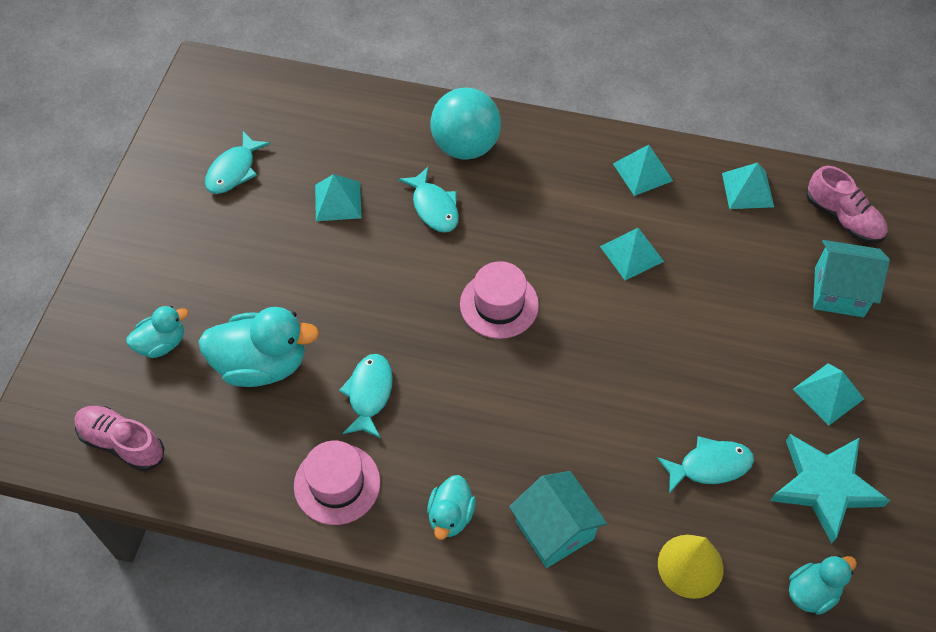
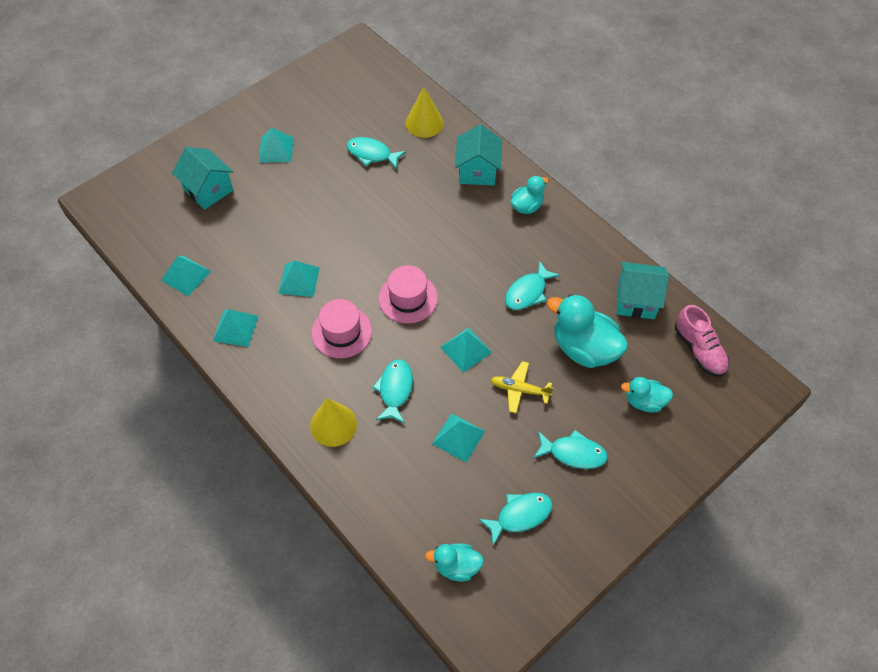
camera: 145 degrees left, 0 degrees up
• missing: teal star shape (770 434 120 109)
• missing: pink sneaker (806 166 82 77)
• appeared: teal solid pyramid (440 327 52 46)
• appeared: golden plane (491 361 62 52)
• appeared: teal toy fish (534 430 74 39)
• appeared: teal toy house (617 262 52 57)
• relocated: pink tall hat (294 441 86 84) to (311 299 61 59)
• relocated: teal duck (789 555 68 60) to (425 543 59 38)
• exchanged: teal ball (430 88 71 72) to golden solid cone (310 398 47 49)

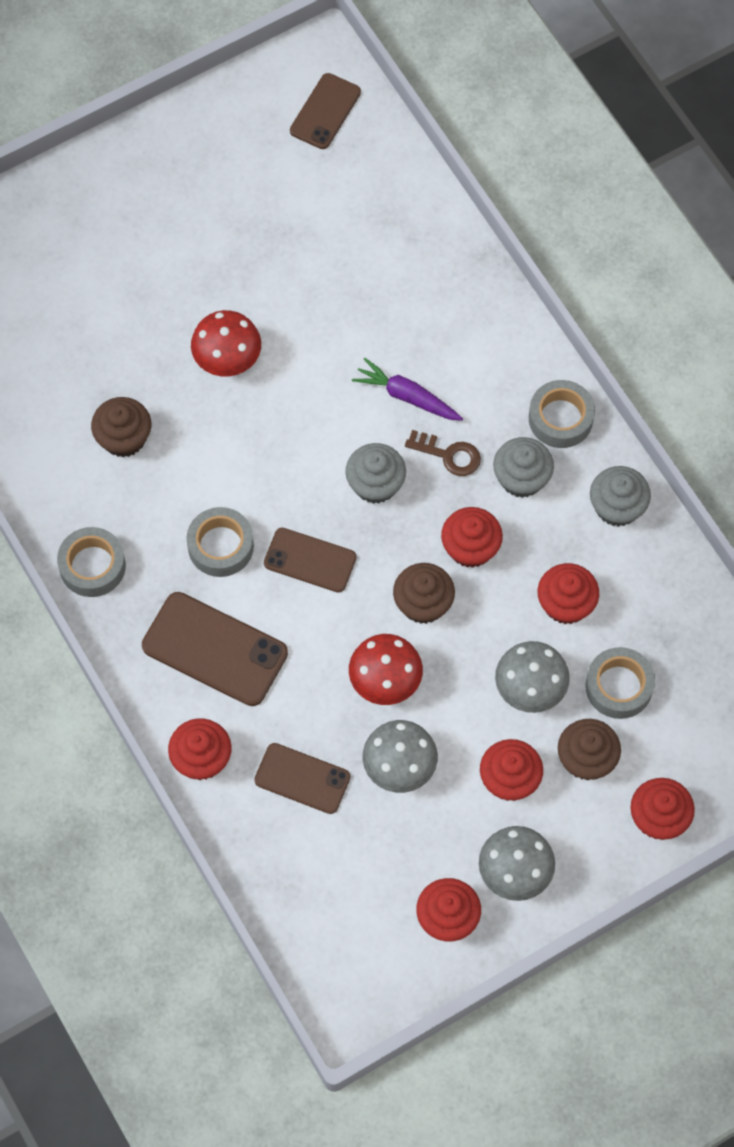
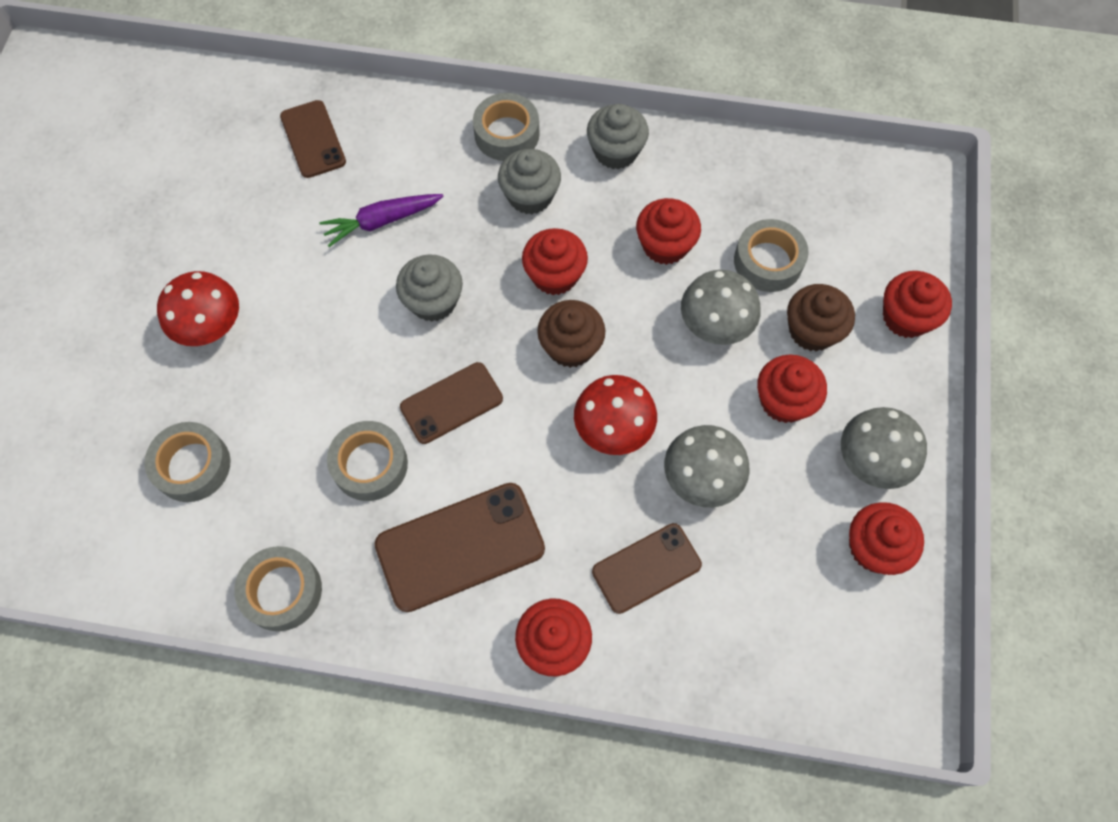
camera: 50 degrees left, 0 degrees up
• missing: brown latchkey (405 430 76 46)
• relocated: brown phone (290 73 71 76) to (280 100 66 78)
• exchanged: brown cupcake (91 397 60 61) to gray roll of tape (145 422 85 80)

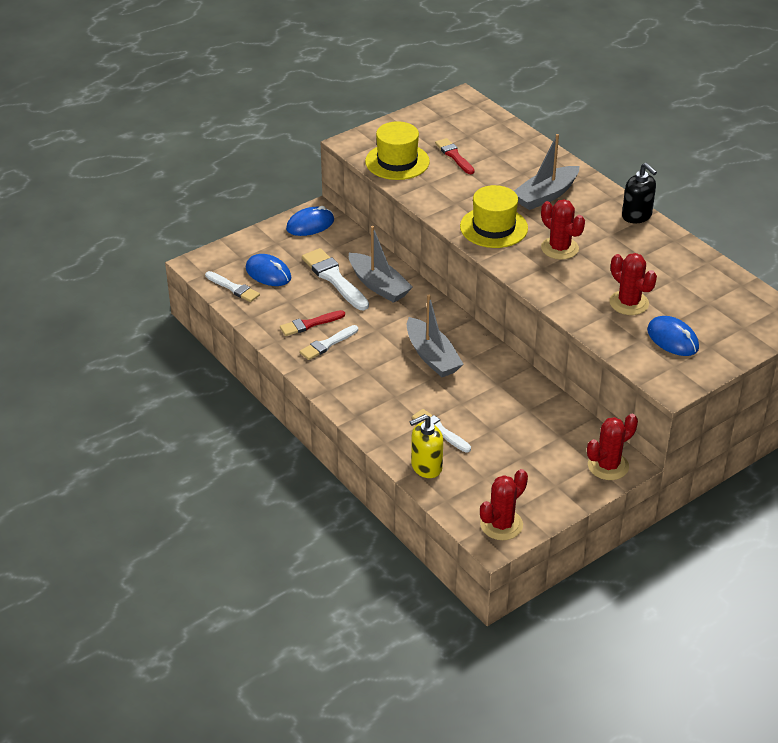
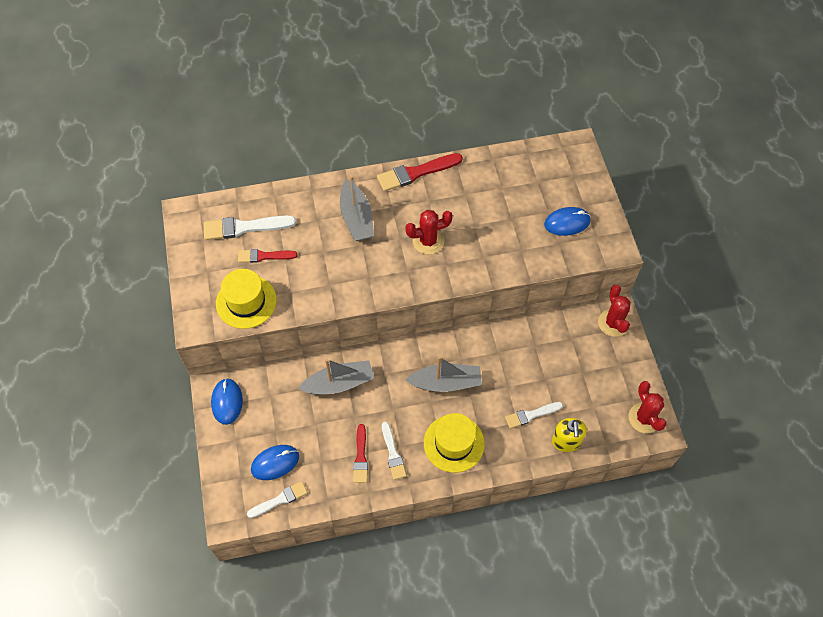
camera: 65 degrees left, 20 degrees up
• missing: red cactus (609 253 48 62)
• relocated: snow-white paint brush (302 248 67 62) to (204 215 92 25)
• relocated: golden tall hat (460 185 68 63) to (424 413 61 60)
• exchanged: black soap dispenser (622 163 35 60) to red paint brush (377 153 86 38)

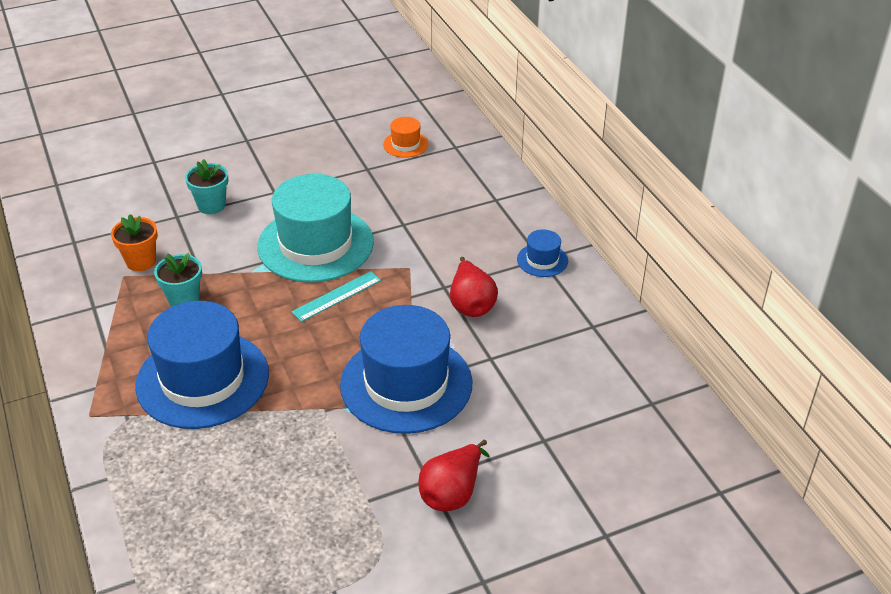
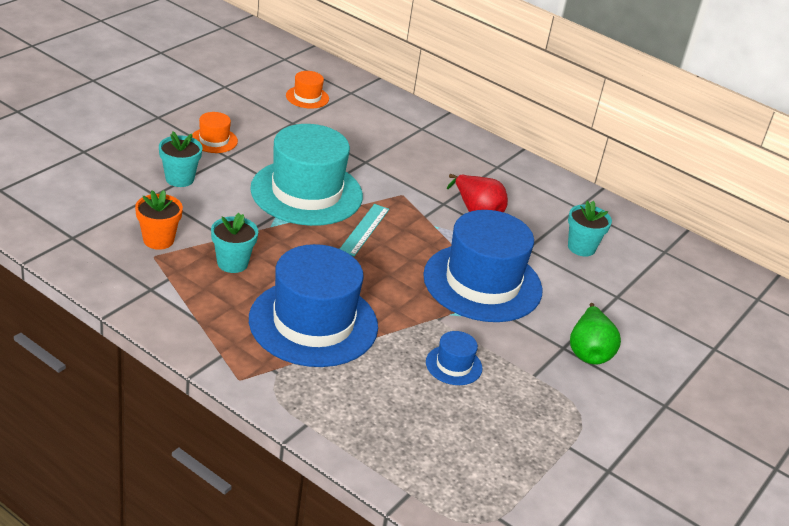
camera: 35 degrees left, 5 degrees down
• appeared: orange-coloured tall hat (192 112 46 41)
• appeared: teal potted plant (568 201 44 56)
• relocated: cobalt tall hat (517 229 51 48) to (426 331 56 54)
• colour: red pear fruit (418 440 71 71) to emerald pear fruit (570 303 51 62)

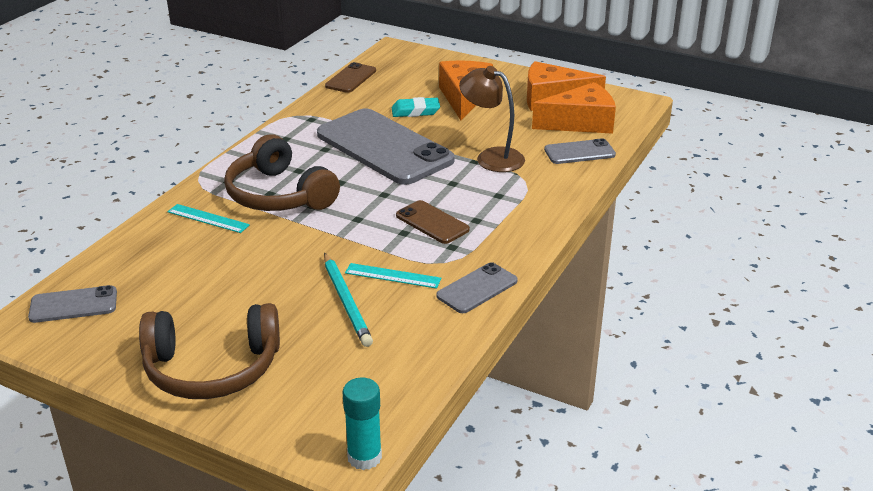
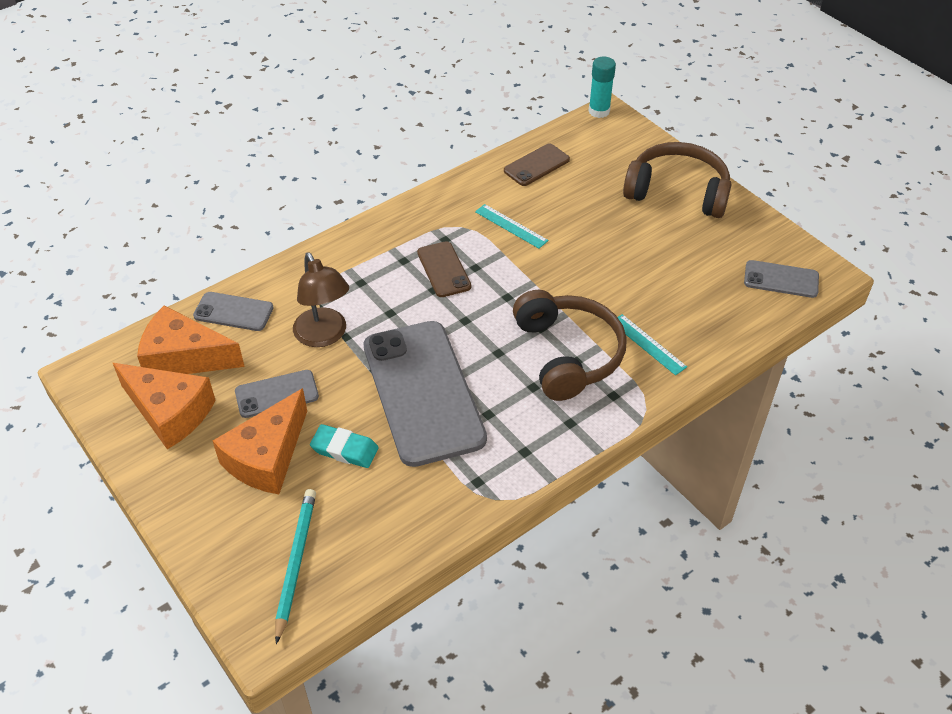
camera: 155 degrees left, 15 degrees up
• relocated: teal wooden pencil (324 253 49 94) to (275 489 41 155)
• relocated: brown phone (325 62 51 31) to (504 143 66 43)
• relocated: gray phone (436 262 82 51) to (235 370 84 48)

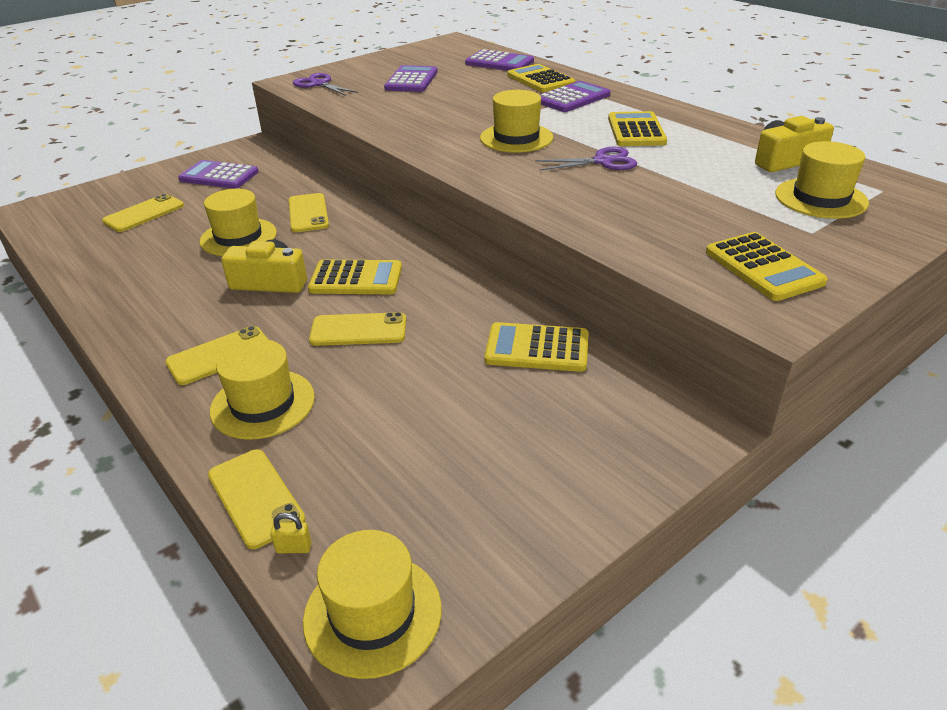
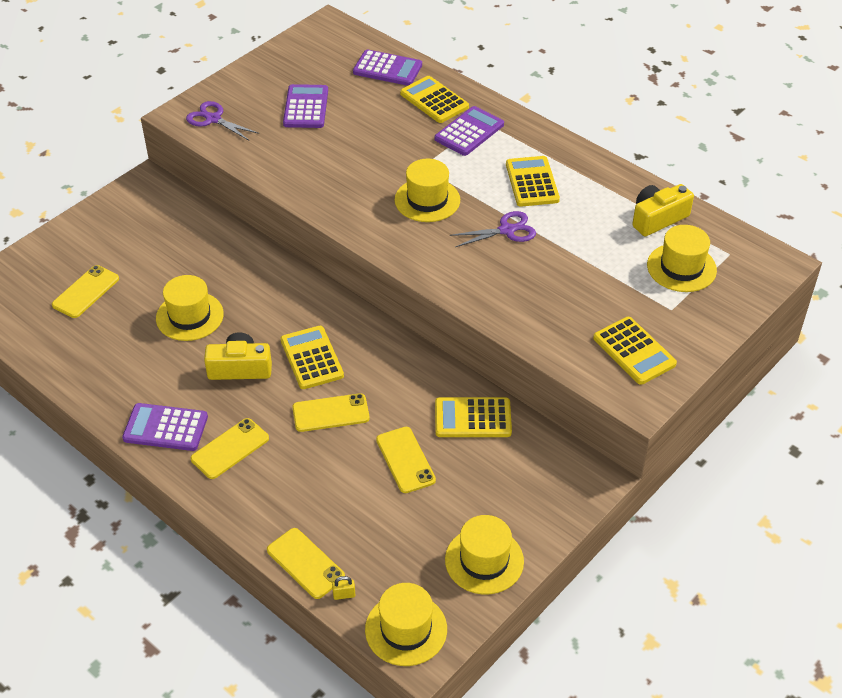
camera: 10 degrees left, 10 degrees up
• relocated: violet calculator (178 160 81 29) to (122 403 86 48)
• relocated: golden tall hat (210 339 105 101) to (445 515 79 80)
• relocated: golden phone (288 193 41 39) to (376 427 60 66)
• spun: golden calculator (308 260 94 34) = (280 326 64 63) 105 degrees counterclockwise

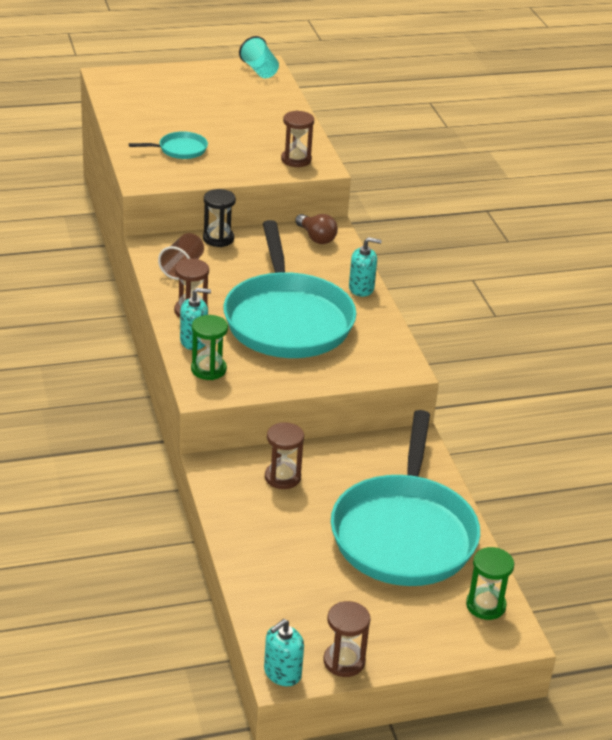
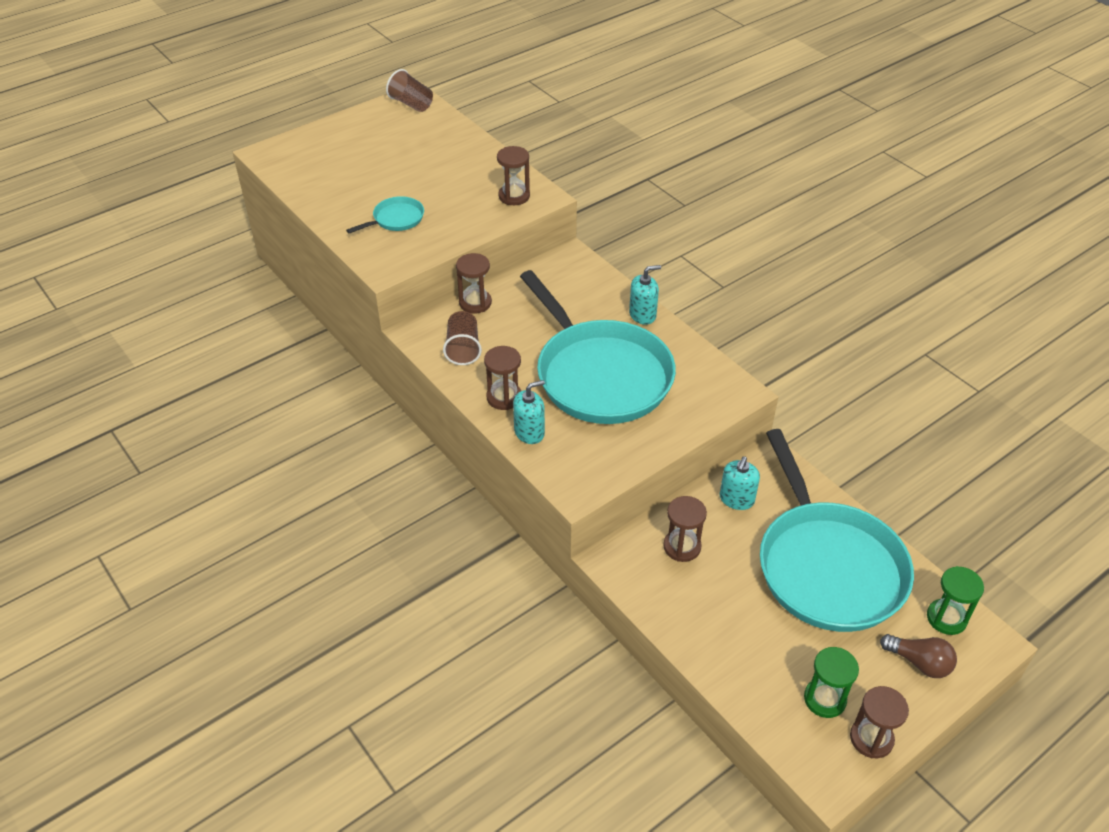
camera: 20 degrees left, 10 degrees up
• relocated: emerald sandglass (191 315 37 65) to (804 647 55 71)
• relocated: teal soap dispenser (264 619 40 67) to (720 457 40 53)
• relocated: brown lightbulb (295 214 43 30) to (880 634 77 44)
• colour: black sandglass (203 189 33 58) to brown sandglass (456 253 36 60)
• colour: teal cup (239 36 40 42) to brown cup (386 69 47 43)

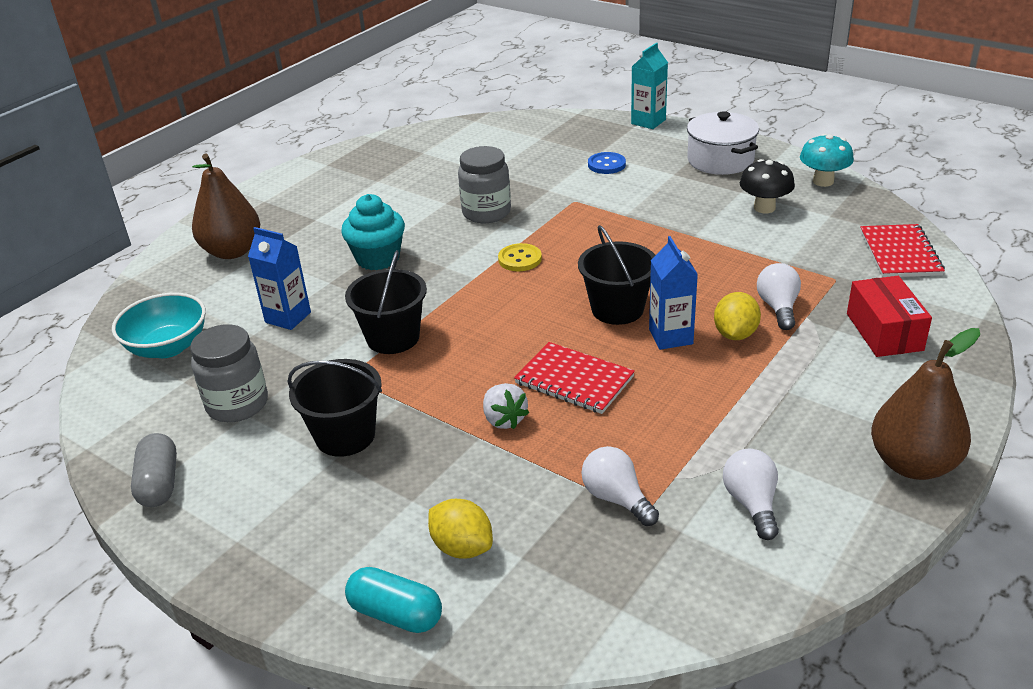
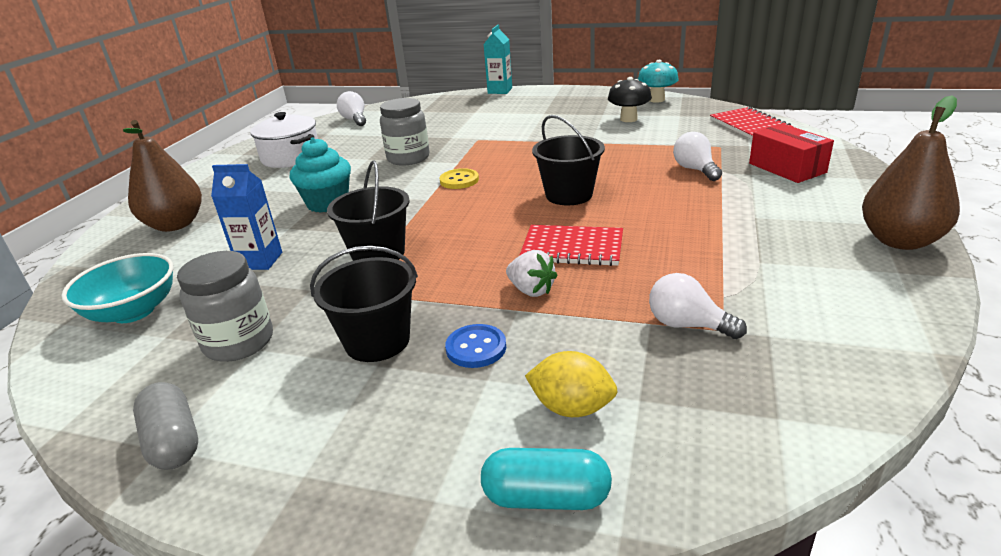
camera: 20 degrees left, 5 degrees down
• missing: cobalt carton (649 236 49 114)
• missing: golden toy lemon (714 292 47 48)
• relocated: cobalt sewing button (588 152 38 22) to (445 324 61 44)
• relocated: snow-white stockpot (687 111 72 64) to (250 112 68 56)
• relocated: snow-white lightbulb (723 449 56 91) to (337 91 29 35)

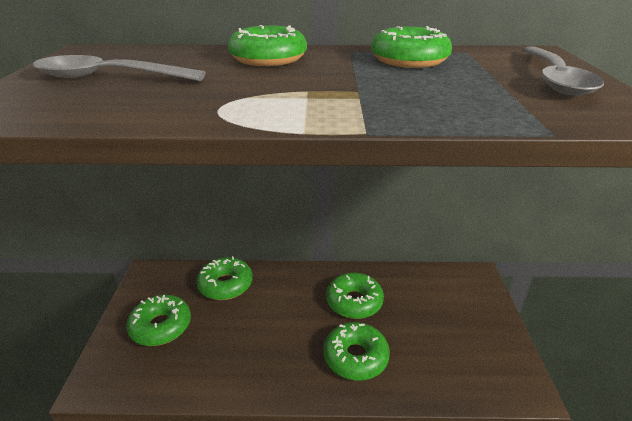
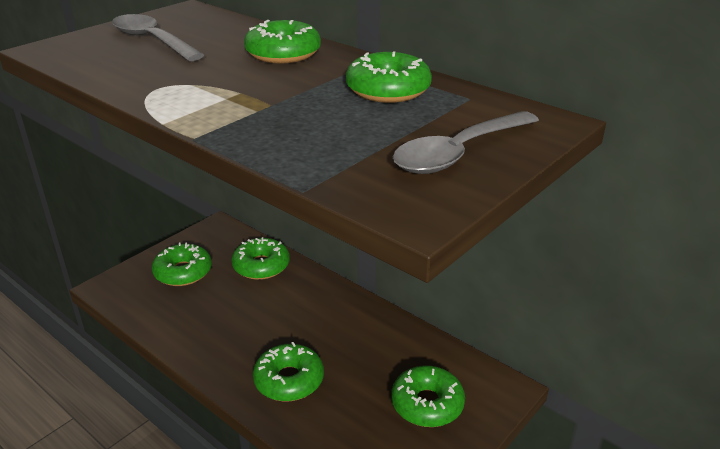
camera: 40 degrees right, 0 degrees up
• relocated: emerald doughnut (326 273 58 46) to (391 365 74 62)

